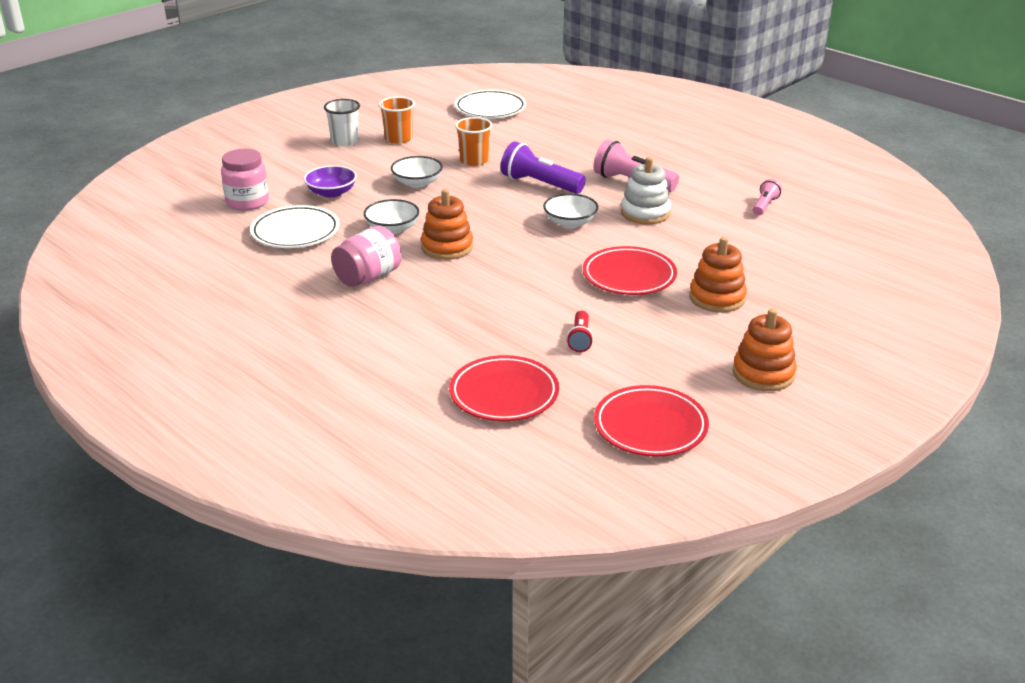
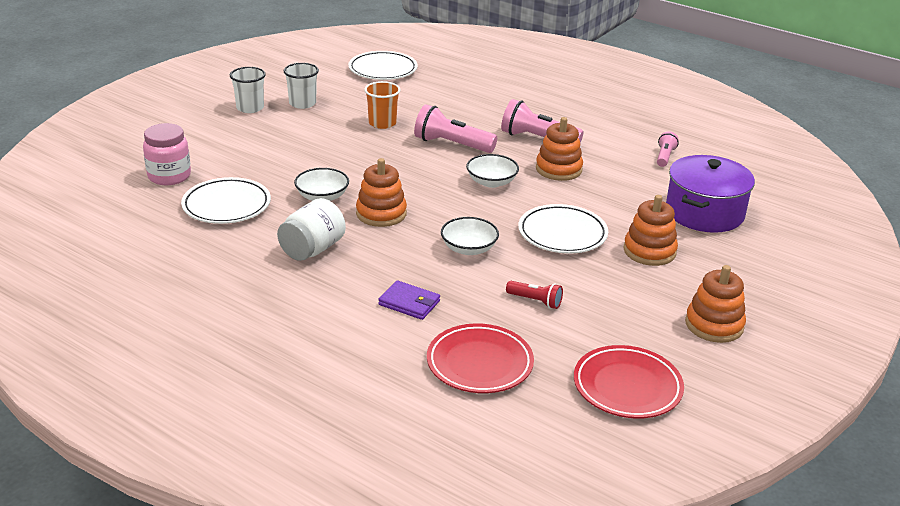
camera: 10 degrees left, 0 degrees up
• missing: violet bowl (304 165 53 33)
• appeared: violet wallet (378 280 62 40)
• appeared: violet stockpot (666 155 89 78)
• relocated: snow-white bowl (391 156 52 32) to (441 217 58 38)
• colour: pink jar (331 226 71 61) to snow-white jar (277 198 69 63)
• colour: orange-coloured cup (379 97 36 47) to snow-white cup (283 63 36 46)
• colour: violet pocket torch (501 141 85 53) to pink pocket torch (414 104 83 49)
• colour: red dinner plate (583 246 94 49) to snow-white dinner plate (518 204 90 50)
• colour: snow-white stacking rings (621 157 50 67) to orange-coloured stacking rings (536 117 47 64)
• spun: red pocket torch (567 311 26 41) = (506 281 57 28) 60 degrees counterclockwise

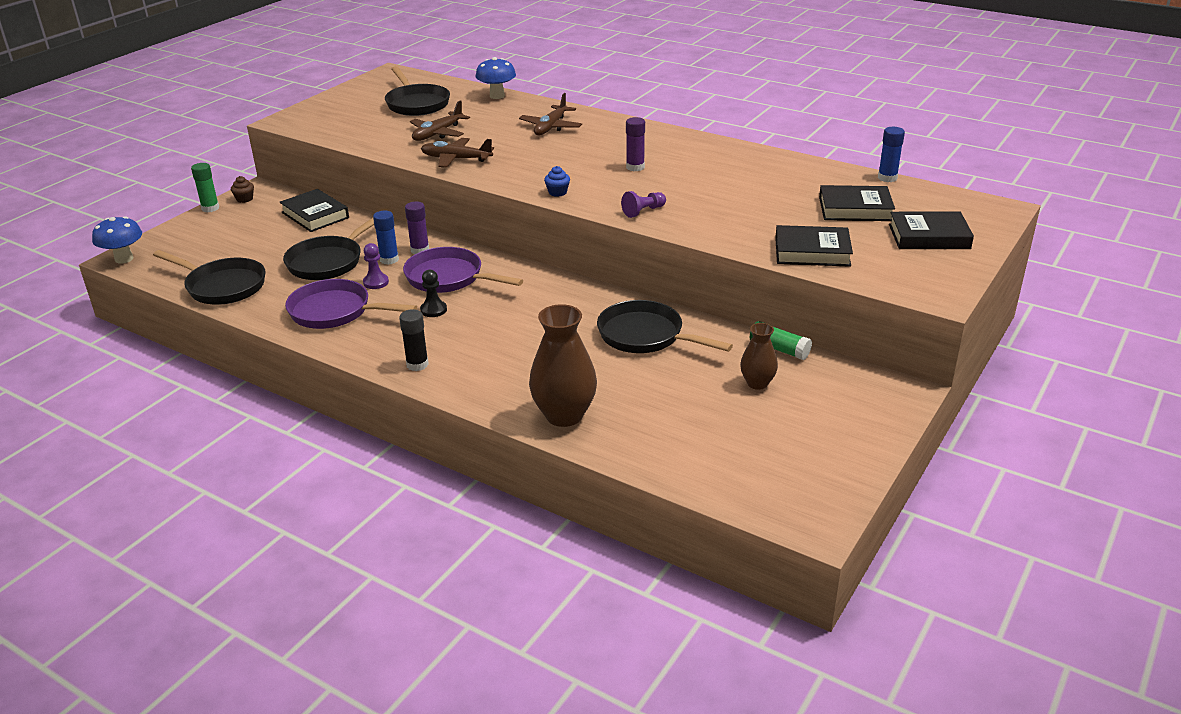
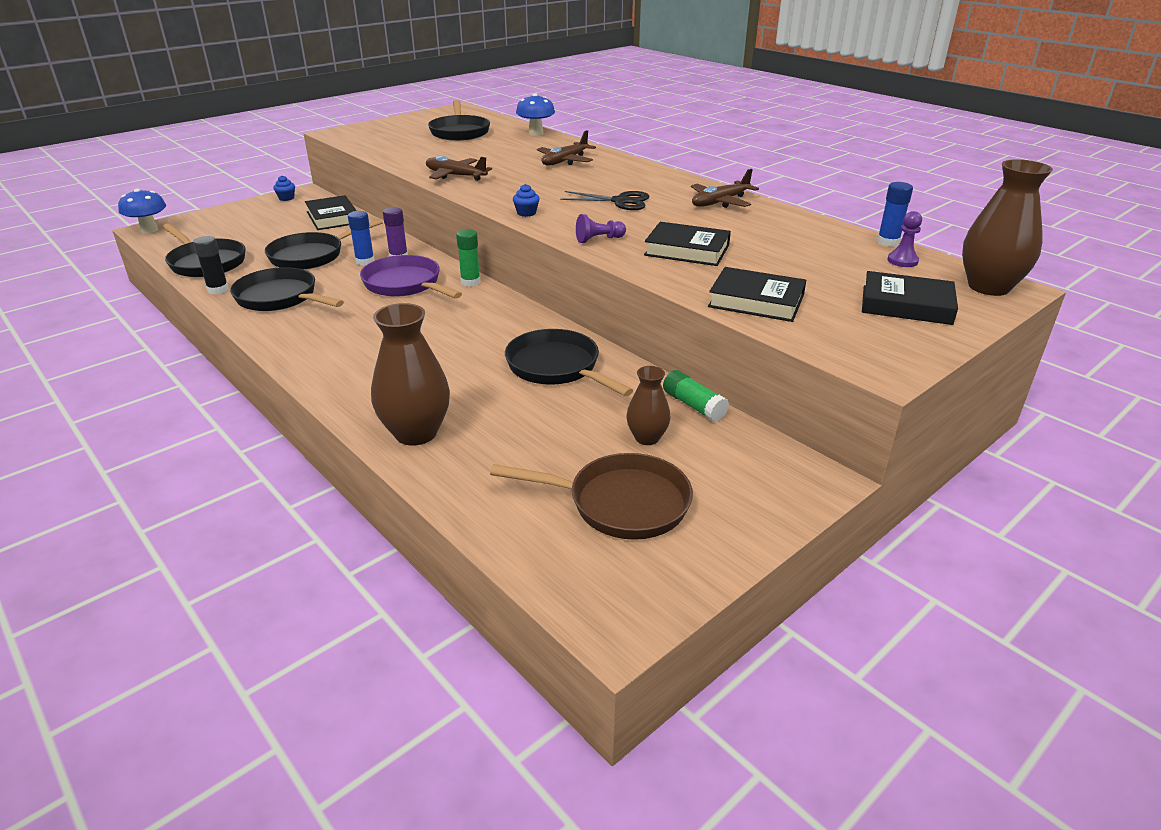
camera: 15 degrees right, 0 degrees up
• missing: black chess pawn (420 270 27 47)
• appeared: brown skillet (490 453 203 87)
• appeared: brown tall vase (962 159 91 137)
• relocated: emerald glue (191 163 28 49) to (456 229 25 58)
• relocated: violet chess pawn (363 243 26 46) to (887 211 35 56)
• relocated: black glue (399 309 30 62) to (193 236 36 58)
• relocated: brown plane (410 100 60 41) to (691 169 68 39)
• relocated: black hardback (819 185 76 36) to (644 222 87 44)
• exchanged: violet glue (626 117 19 54) to black pair of scissors (560 191 89 19)
• colour: brown cupcake (231 176 23 27) to cobalt cupcake (273 176 22 25)
• colour: violet skillet (285 279 132 50) to black skillet (230 267 114 44)

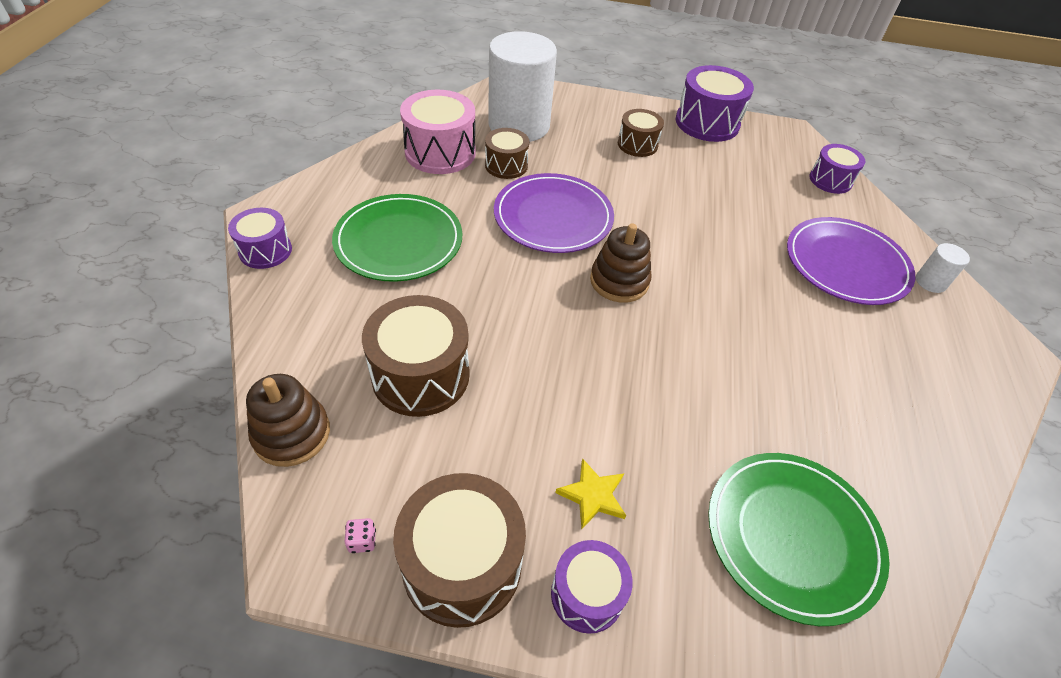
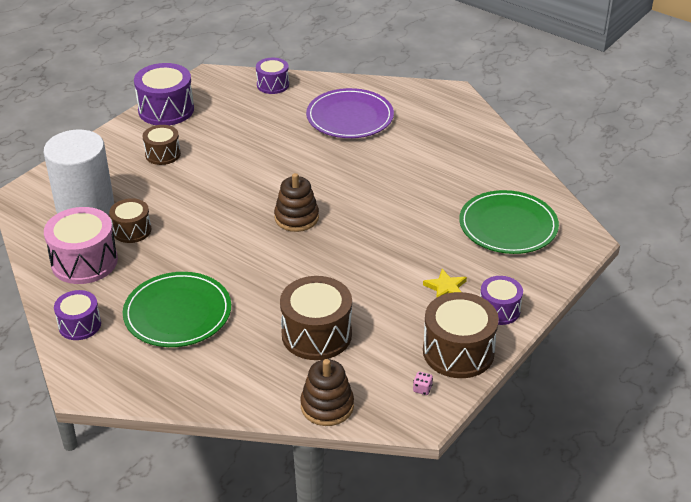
camera: 60 degrees left, 10 degrees down
• missing: violet dinner plate (494 173 120 80)
• missing: snow-white cylinder shape (916 243 54 50)
• relocated: violet drum (228 208 64 61) to (54 290 47 50)

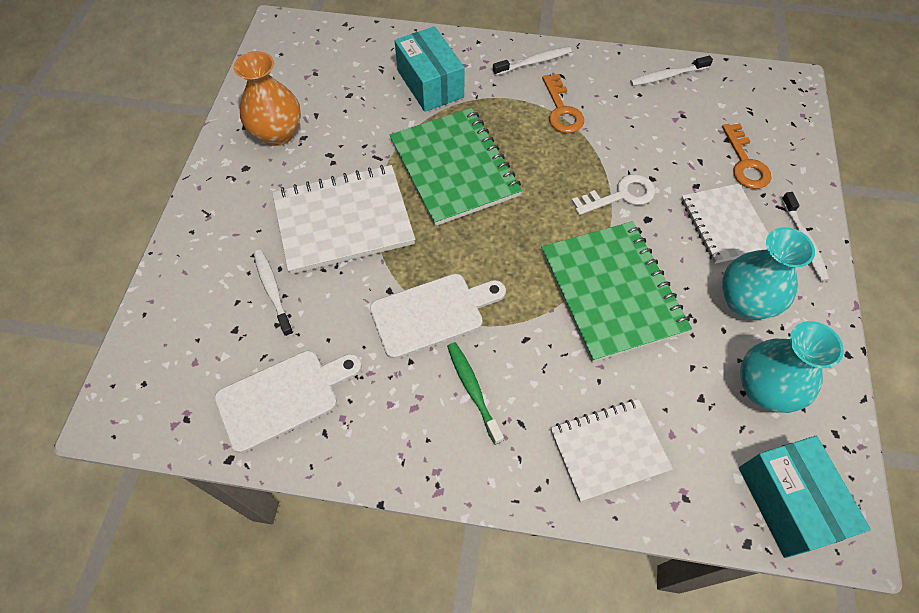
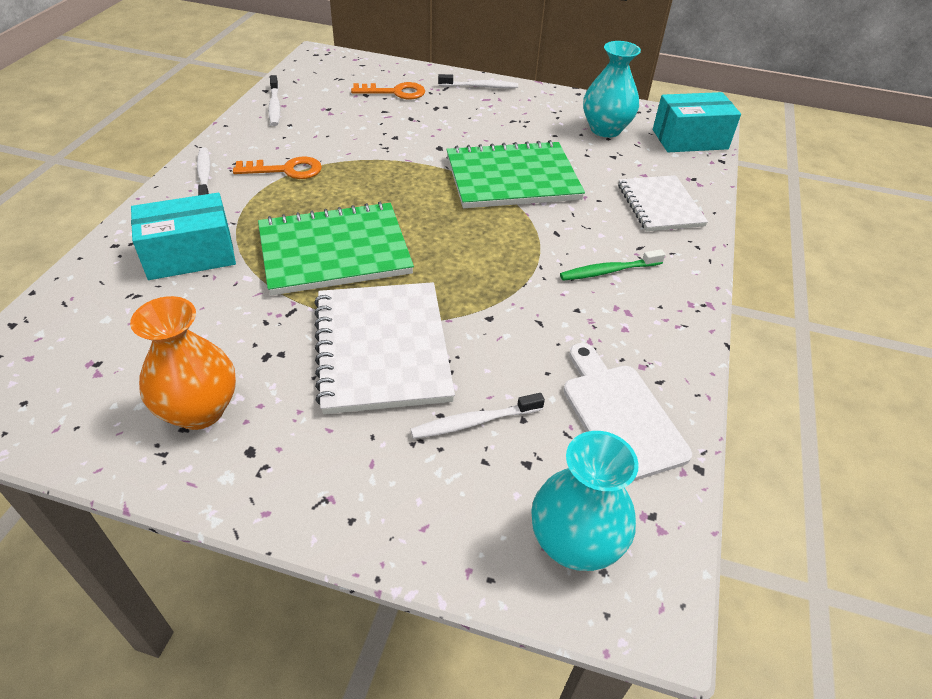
camera: 85 degrees left, 15 degrees down
• missing: snow-white chopping board (370 274 136 85)
• missing: snow-white latchkey (572 174 83 41)
• missing: snow-white notepad (681 183 87 81)
• relocated: teal tall vase (722 227 93 92) to (531 431 108 140)

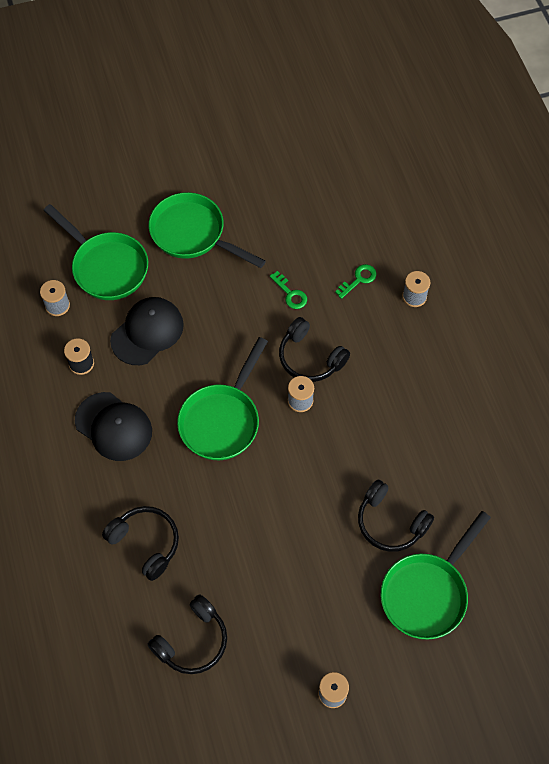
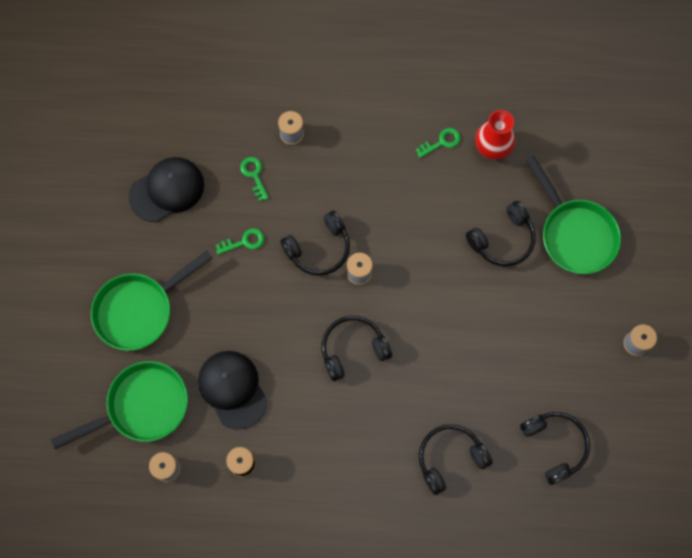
camera: 70 degrees left, 10 degrees up
• appeared: emerald latchkey (415 128 46 30)
• appeared: red tall vase (475 110 40 50)
• relocated: black cap (75 392 77 69) to (128 157 76 65)
• exchanged: emerald skillet (177 337 91 123) to black headphones (322 316 70 65)

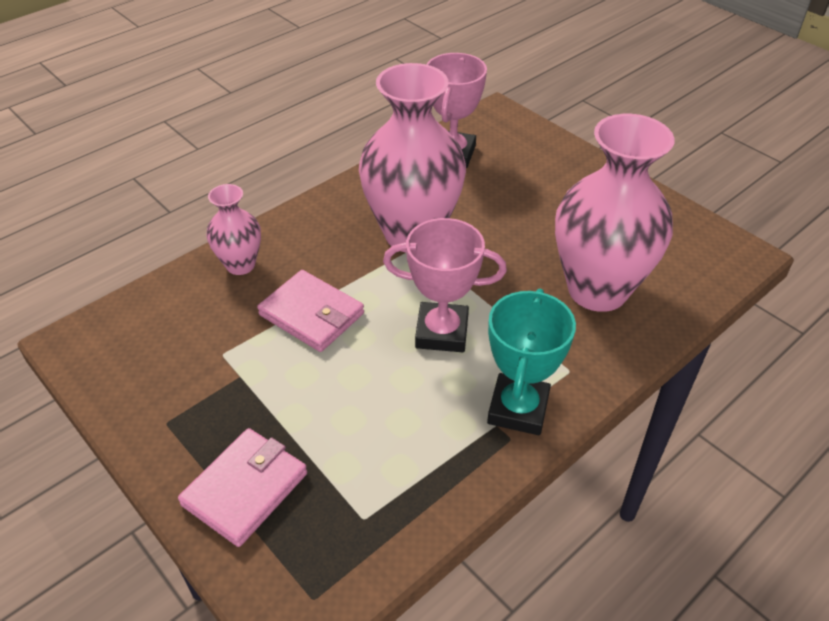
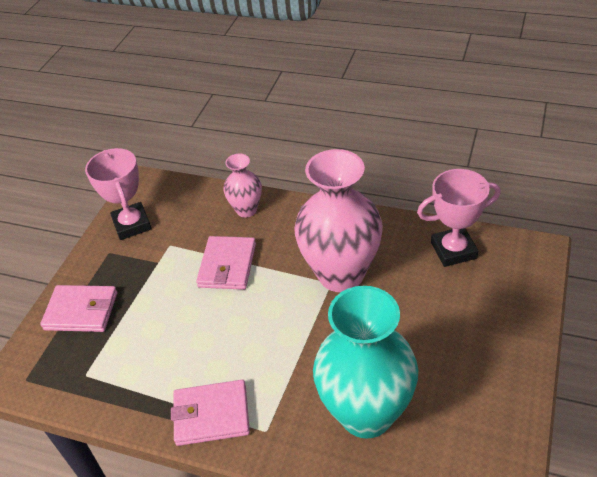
camera: 65 degrees right, 0 degrees up
• relocated: pink prize cup (383 218 124 134) to (85 148 67 92)
• exchanged: teal prize cup (487 288 89 147) to pink wallet (171 380 79 66)
• colour: pink tall vase (555 114 120 198) to teal tall vase (313 286 105 153)

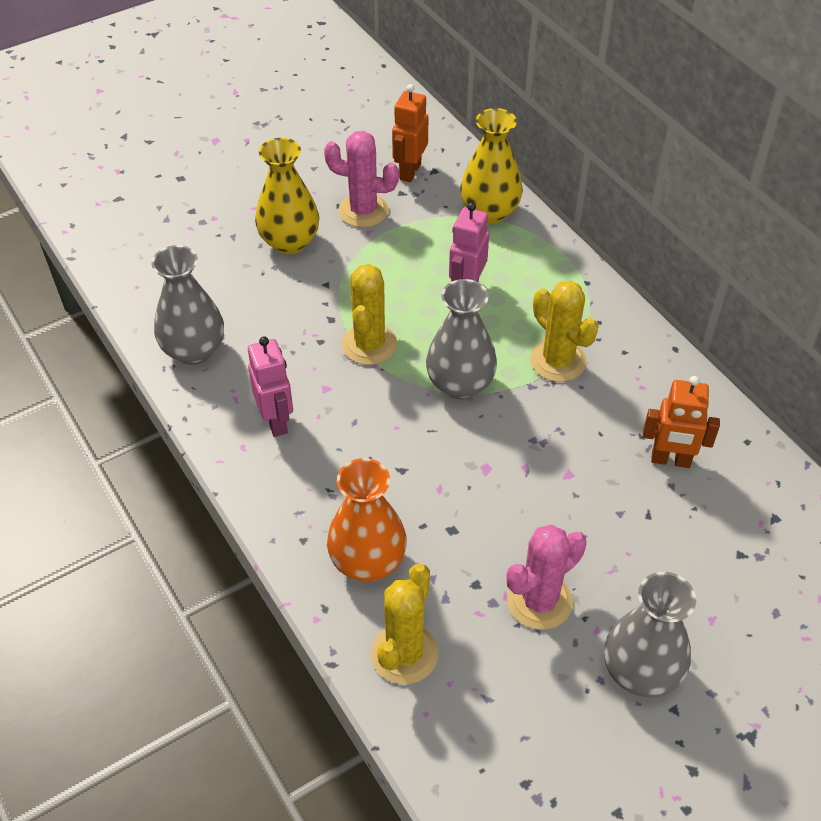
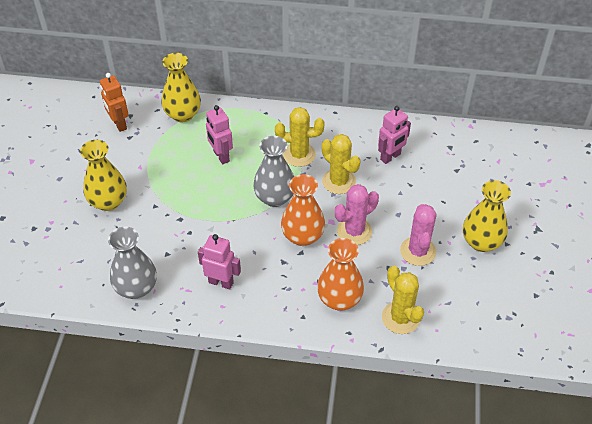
camera: 50 degrees left, 0 degrees up
• appeared: orange-coloured tall vase (281 174 44 72)
• relocated: pink cactus (324 131 75 97) to (335 184 44 61)
• relocated: golden cactus (342 264 55 101) to (322 134 39 60)
• colour: gray tall vase (604 572 92 126) to golden tall vase (463 180 48 72)
• colour: orange-coloured robot (643 376 77 92) to pink robot (378 106 33 58)

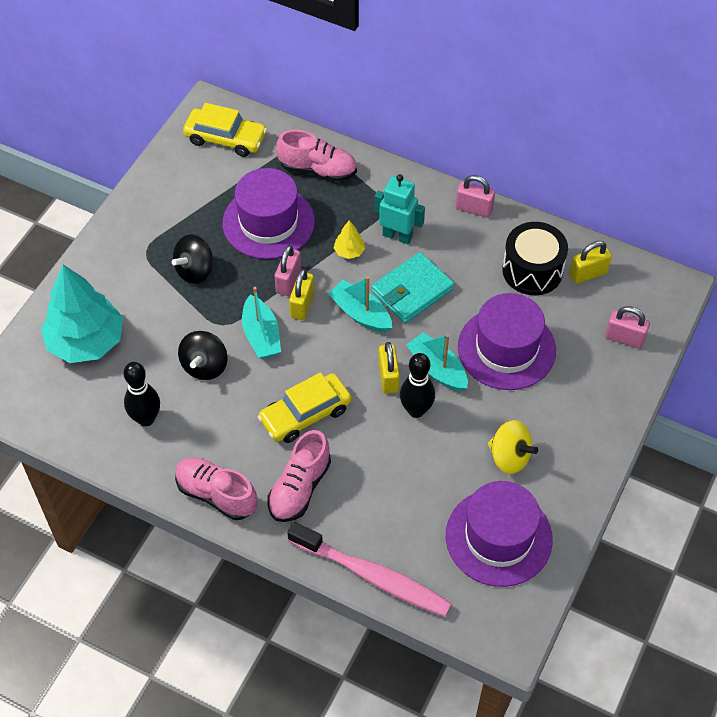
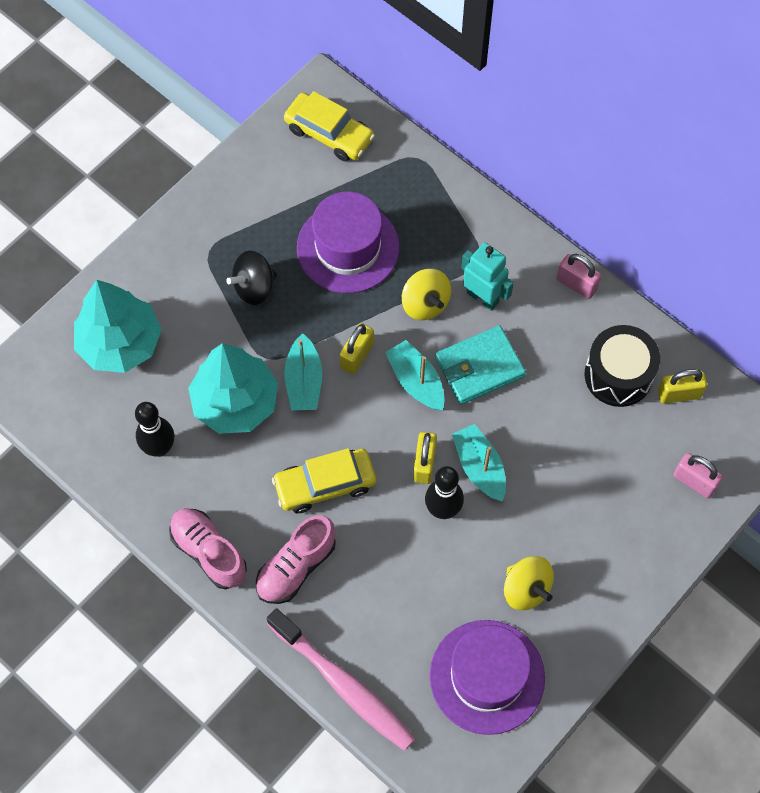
camera: 15 degrees right, 10 degrees up
• missing: pink small lock (275 245 26 51)
• missing: pink sneaker (276 130 81 52)
• missing: violet tall hat (458 293 98 97)
• exchanged: black whirligig (178 331 49 49) to teal tree (188 343 90 91)
• exchanged: golden tree (334 220 31 39) to golden whirligig (402 269 49 51)

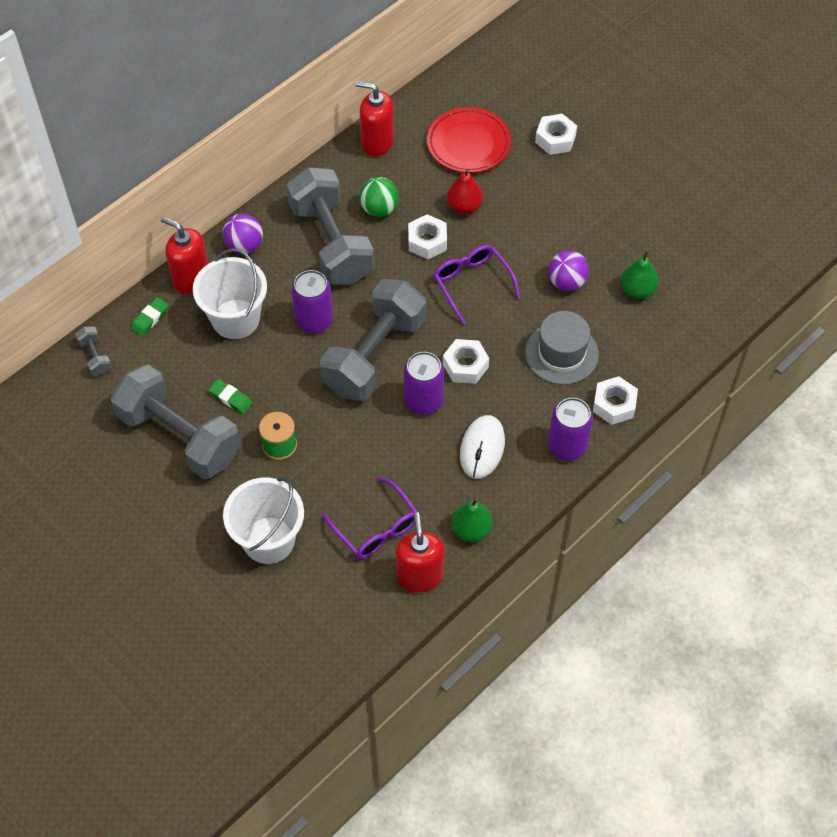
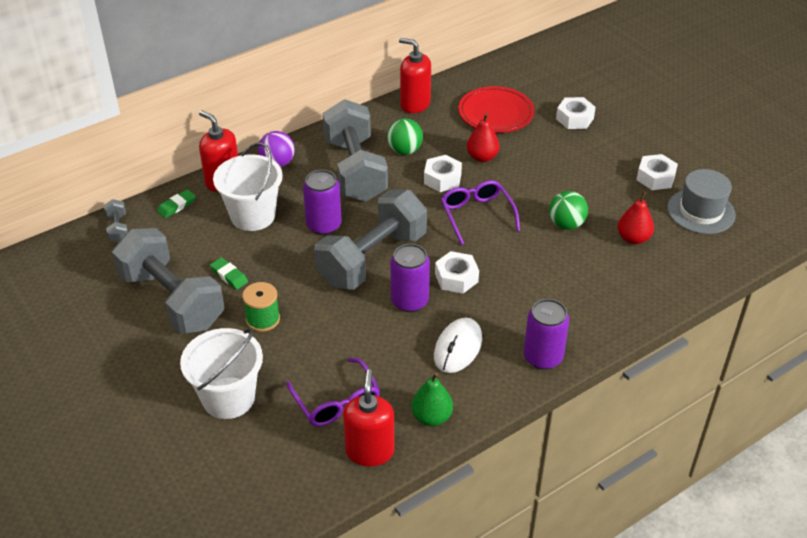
camera: 10 degrees right, 15 degrees down
• relocated: gray tall hat (525 311 74 74) to (667 169 69 65)
• relocated: snow-white hex nut (593 376 45 49) to (637 154 41 36)
• colour: violet ball (548 250 41 41) to emerald ball (549 191 39 39)
• colour: emerald pear fruit (621 250 37 49) to red pear fruit (618 191 36 53)

